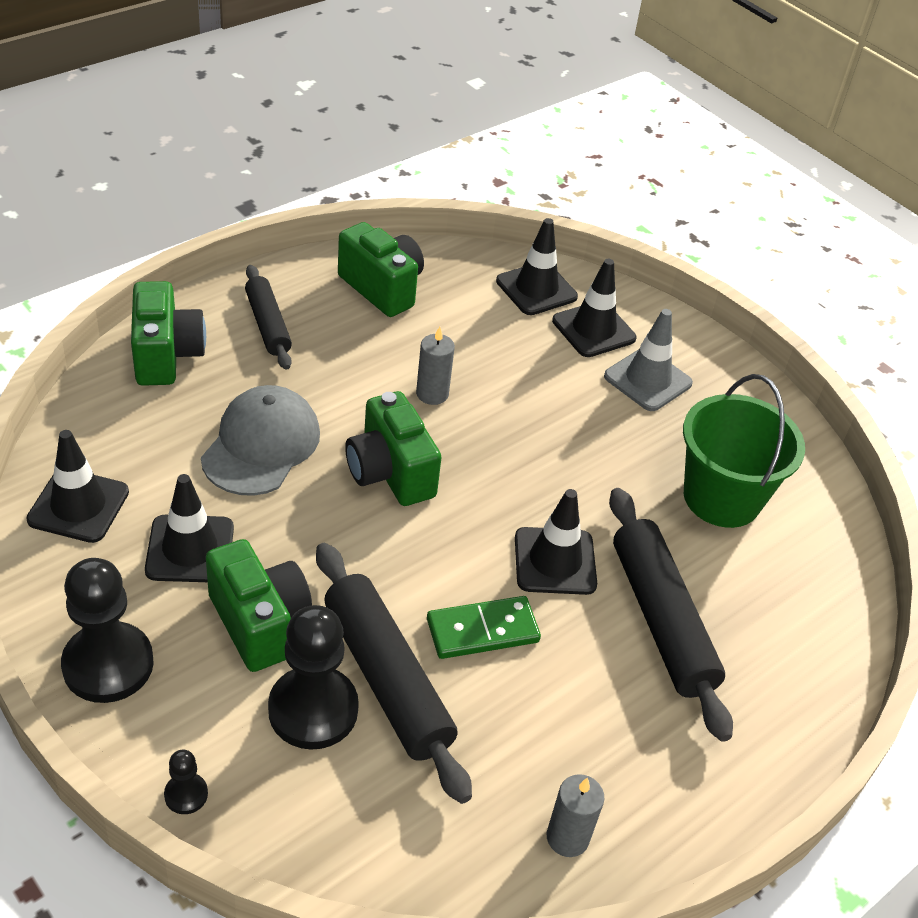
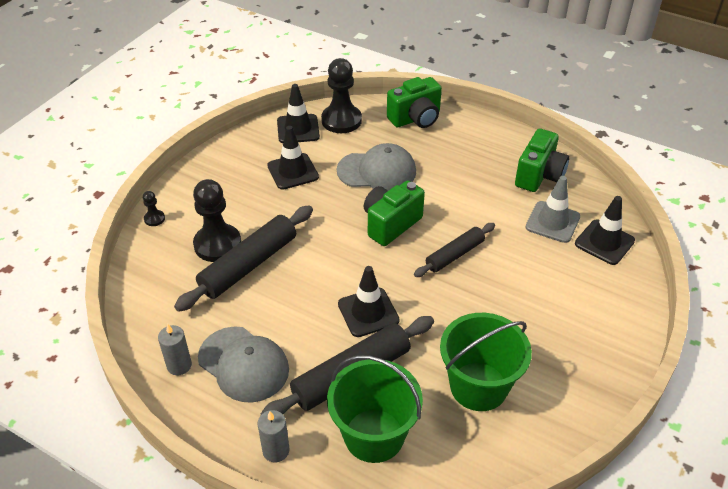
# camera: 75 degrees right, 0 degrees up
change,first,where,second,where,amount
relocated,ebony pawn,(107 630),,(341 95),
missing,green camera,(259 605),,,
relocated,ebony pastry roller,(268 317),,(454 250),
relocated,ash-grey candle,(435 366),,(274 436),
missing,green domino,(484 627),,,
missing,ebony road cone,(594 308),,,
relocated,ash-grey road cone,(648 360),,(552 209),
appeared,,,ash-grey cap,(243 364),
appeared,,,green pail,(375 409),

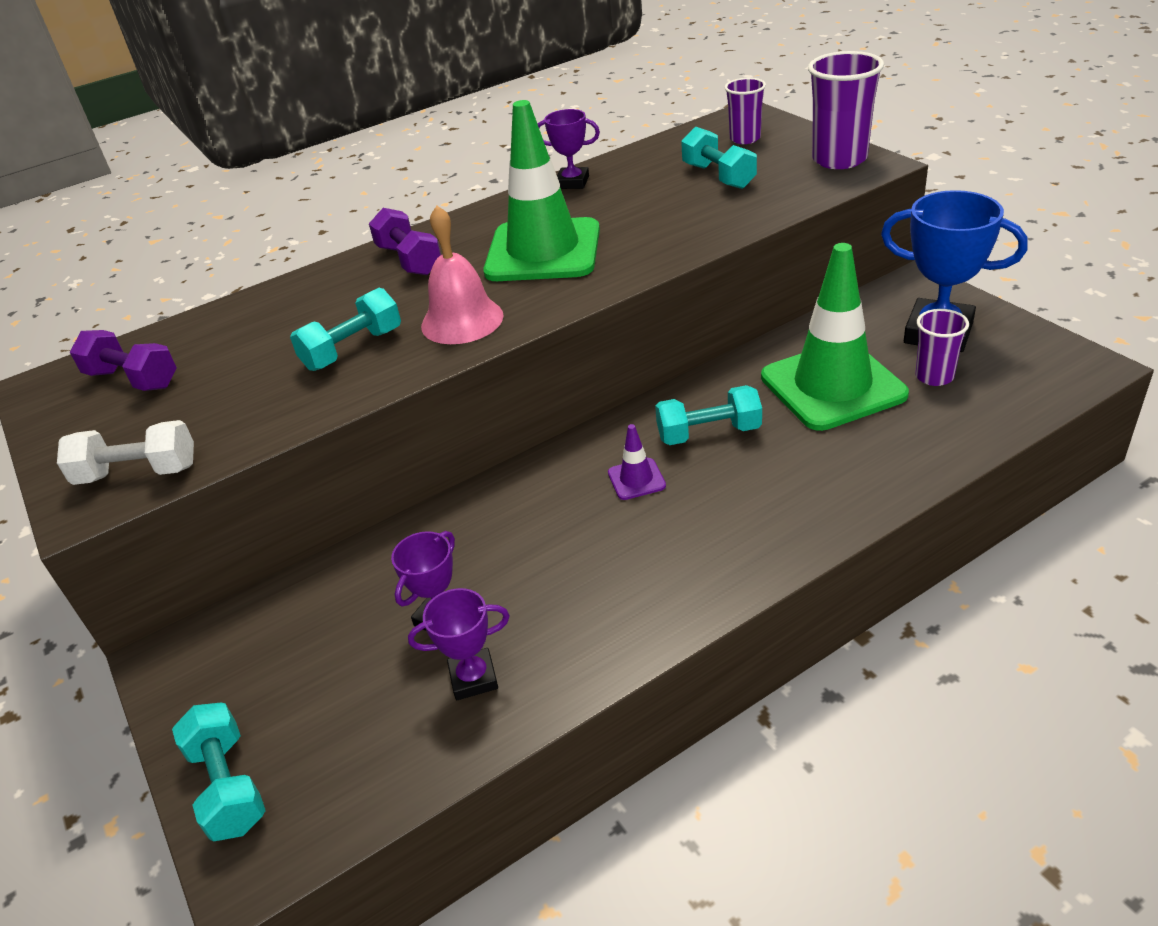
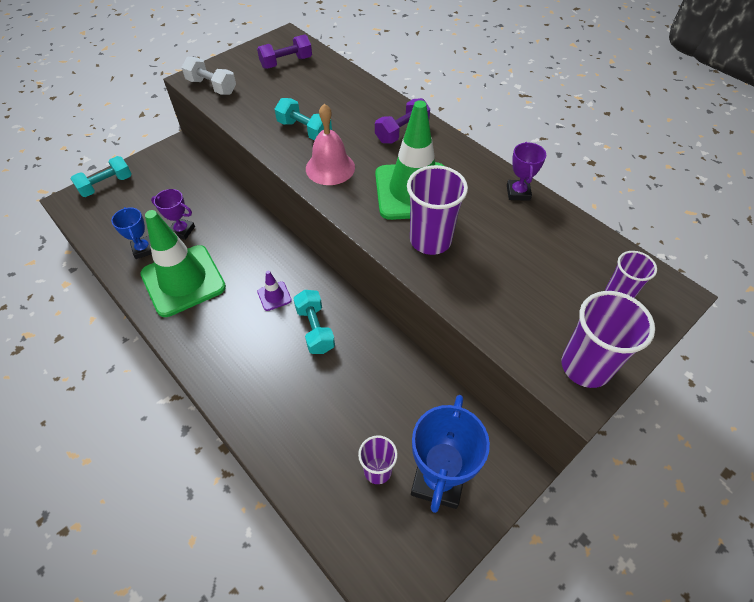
# camera: 75 degrees right, 15 degrees up
change,first,where,second,where,amount
spun,white dumbbell,(125 452),,(209 76),45 degrees counterclockwise
spun,purple dumbbell,(123 360),,(284 51),45 degrees clockwise
colour,purple trophy,(459 644),cobalt trophy,(131 233),
missing,turquoise dumbbell,(719 157),,,
relocated,green road cone,(835 337),,(183 263),
appeared,,,purple cup,(437 210),

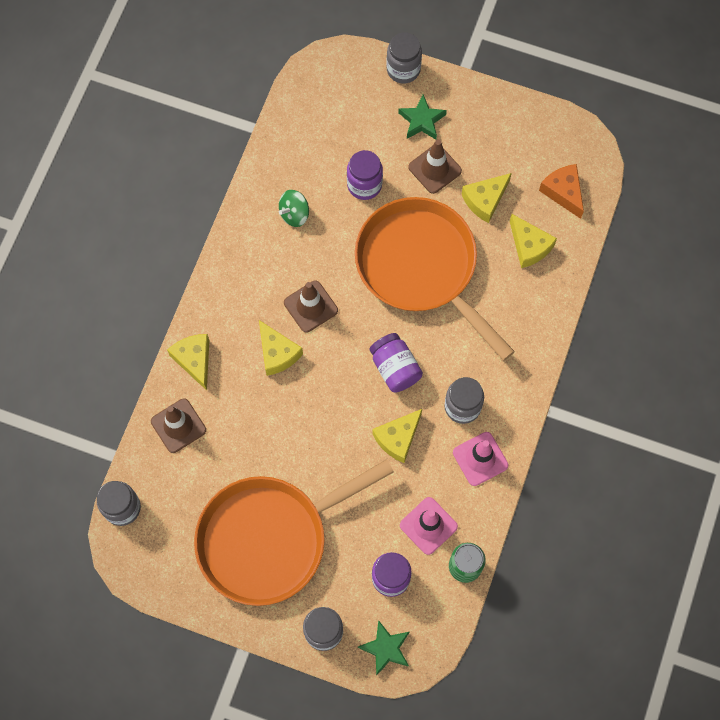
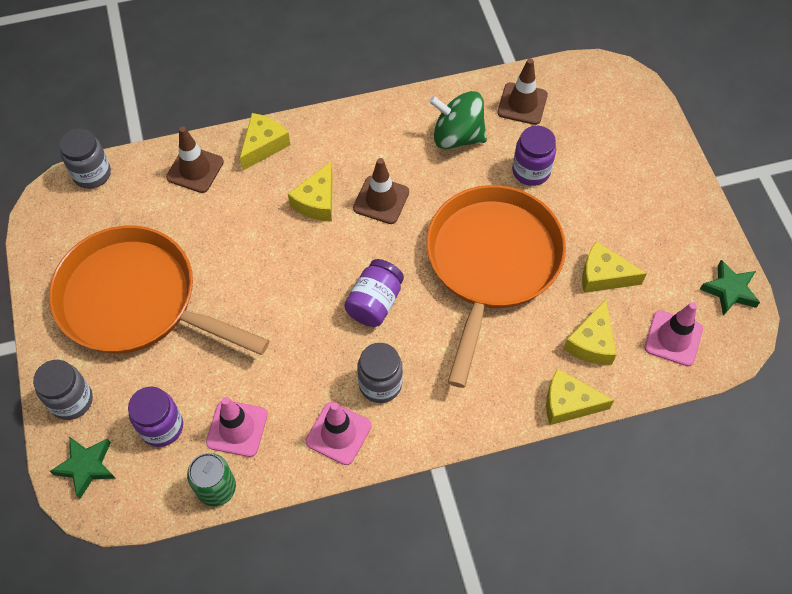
# camera: 55 degrees right, 10 degrees down
change,first,where,second,where,amount
size,green whirligig,(294 208),,(458 120),x1.62
relocated,bright yellow cheese wedge,(397 436),,(580 397),
missing,ash-grey jar,(404 58),,,
relocated,green five-pointed star,(422 117),,(730 288),
relocated,russet road cone,(435 167),,(523 91),
exchanged,orange-coloured cheese wedge,(561 191),rosy road cone,(674 334),

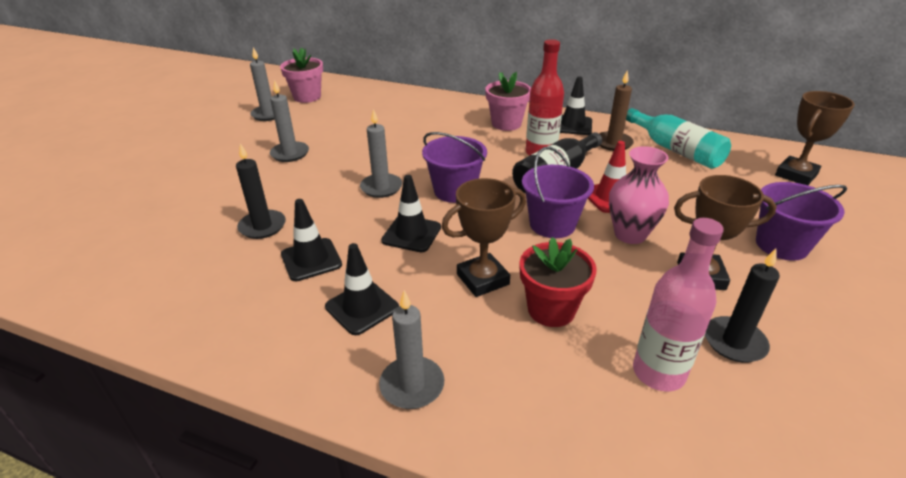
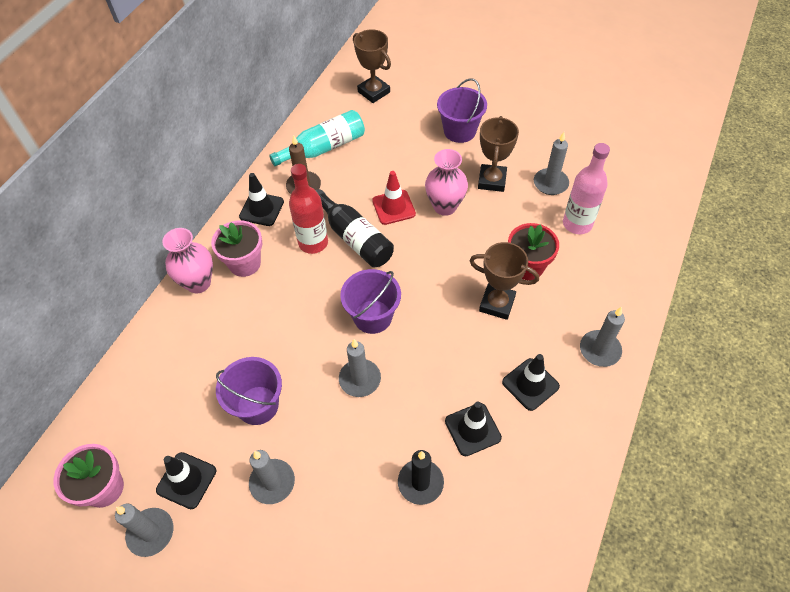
# camera: 85 degrees left, 20 degrees up
change,first,where,second,where,amount
relocated,ebony road cone,(411 213),,(186 480),
spun,russet trophy,(483 237),,(504 281),45 degrees counterclockwise
relocated,purple pail,(558 192),,(249 391),
colour,ebony candle,(742 305),ash-grey candle,(551 163),
appeared,,,rosy tall vase,(187 260),

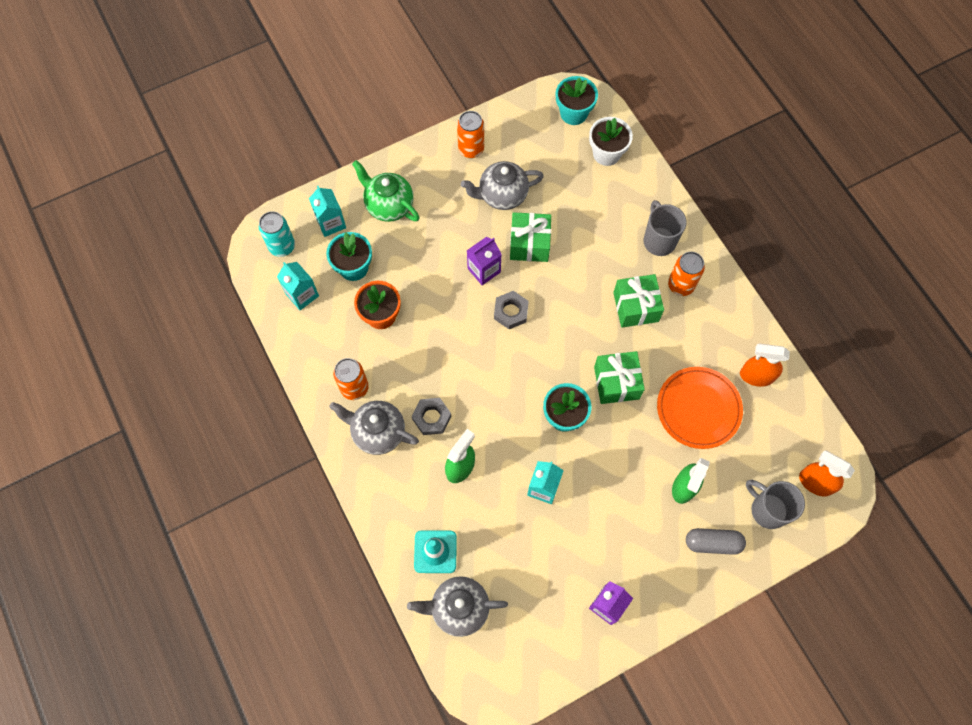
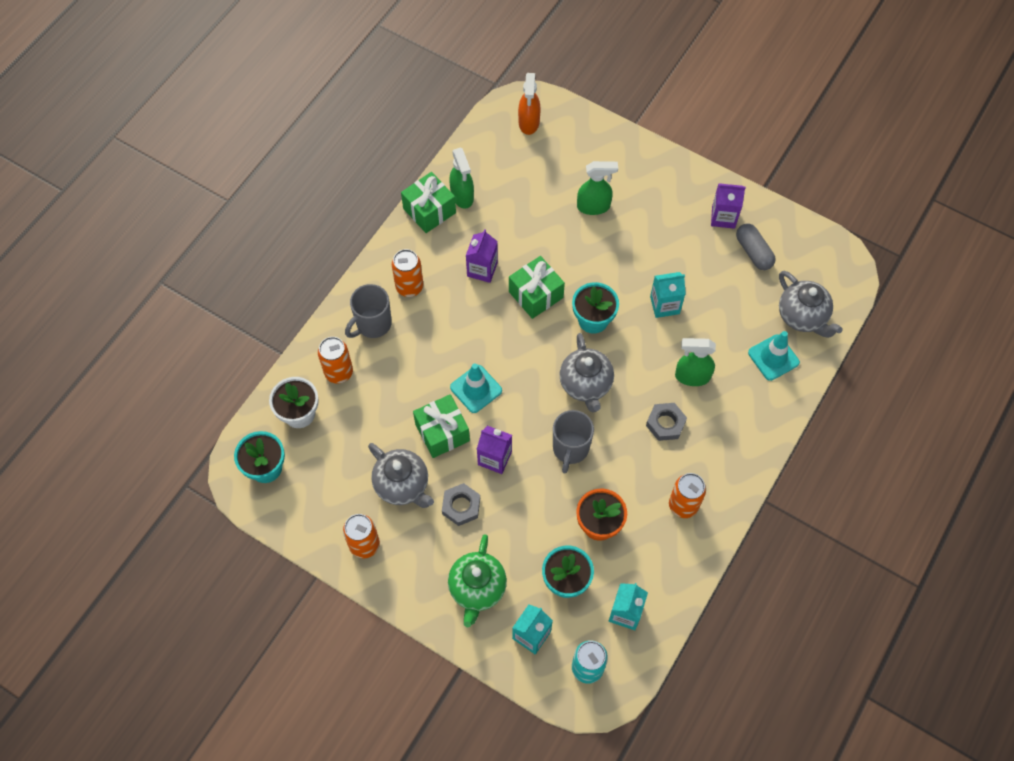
# camera: 120 degrees left, 5 degrees down
change,first,where,second,where,amount
relocated,ash-grey china teapot,(374 428),,(586 372),
relocated,ash-grey nut,(511 310),,(461 504),
relocated,green wrapped gift,(638 301),,(428 202),
missing,orange-coloured plate,(700 408),,,
relocated,ash-grey pill,(716 541),,(756 246),
colour,orange-coloured sprayer,(765 365),green sprayer,(461 178),
relocated,ash-grey coffee mug,(775 504),,(573 441),
appeared,,,orange-coloured tin,(335 360),
appeared,,,turquoise road cone,(476 388),
appeared,,,purple carton,(482 256),

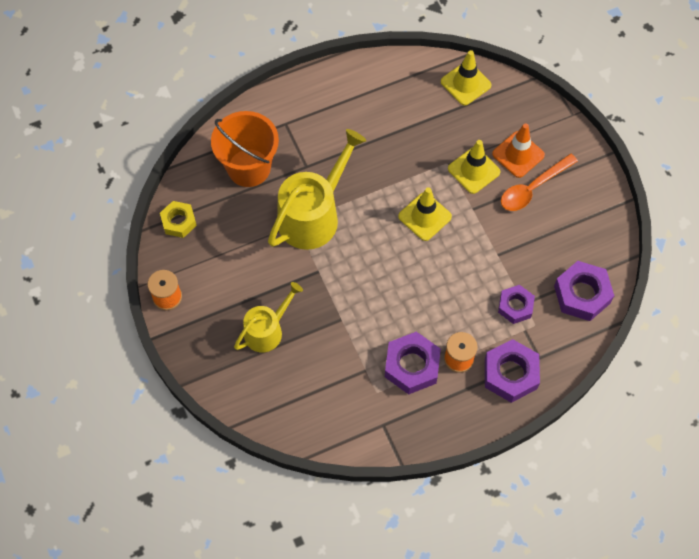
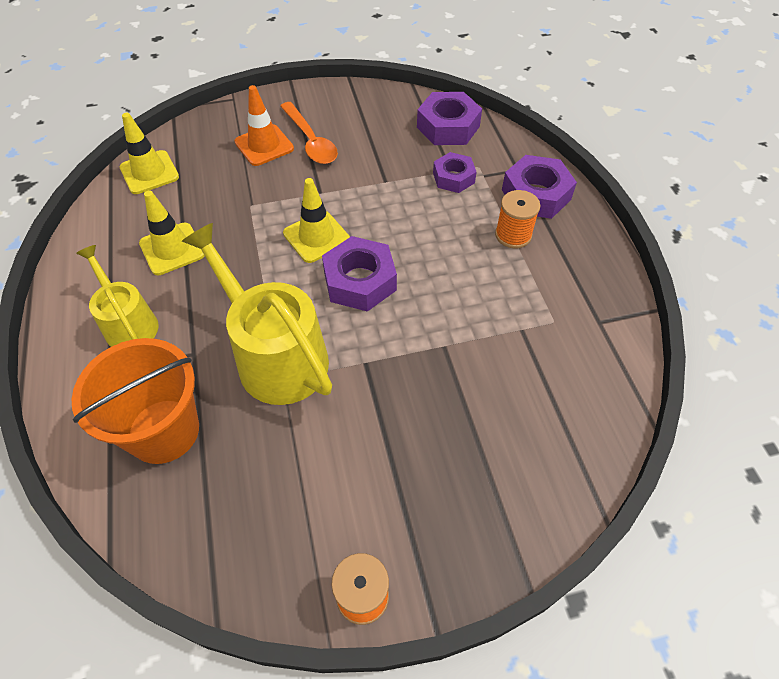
# camera: 80 degrees left, 10 degrees down
change,first,where,second,where,amount
missing,bright yellow nut,(178 219),,,
relocated,bright yellow watering can,(268 317),,(117 296),
relocated,purple nut,(413 363),,(359 274),
relocated,bright yellow road cone,(474 167),,(172 232),

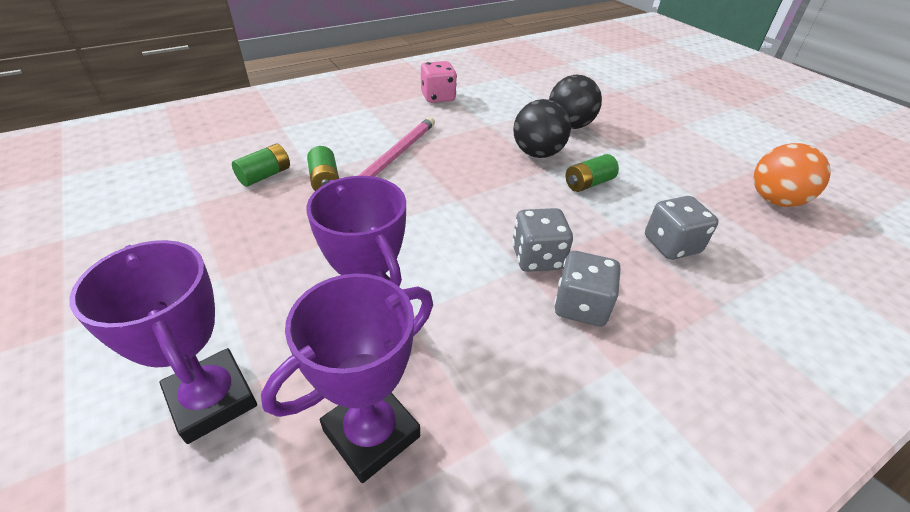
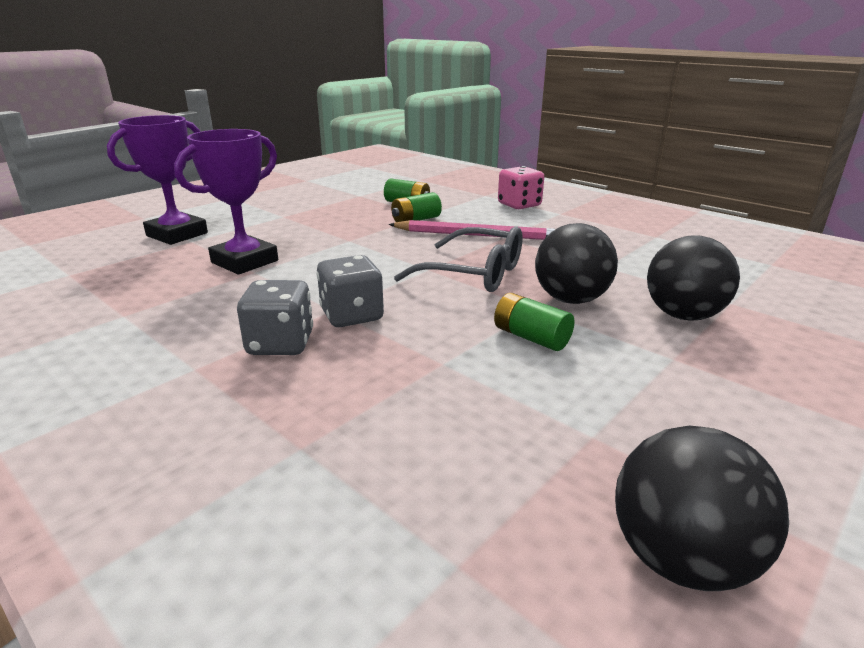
# camera: 75 degrees right, 15 degrees down
change,first,where,second,where,amount
missing,purple trophy,(347 378),,,
relocated,rosy die,(439 82),,(521 187),
missing,ash-grey die,(682 228),,,
colour,orange-coloured ball,(792 175),ebony ball,(702 508),
appeared,,,ash-grey glasses,(458 259),

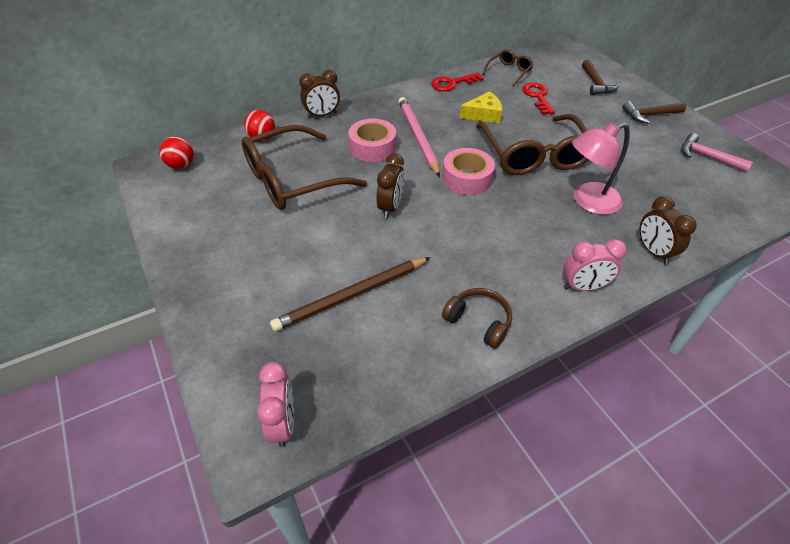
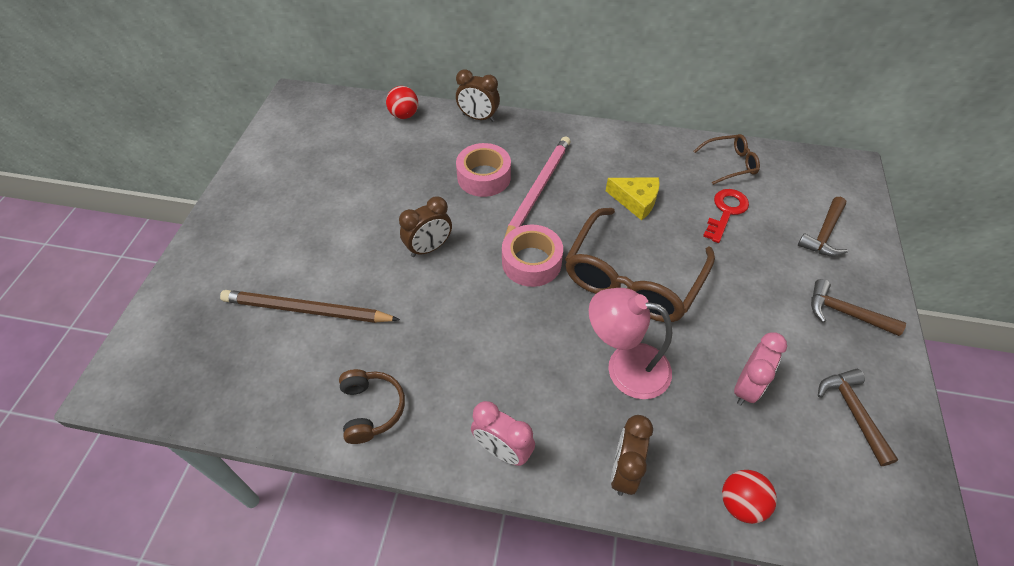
# camera: 40 degrees right, 5 degrees up
change,first,where,second,where,amount
relocated,red ball,(176 152),,(749 497),
missing,russet glasses,(304 167),,,
relocated,rosy bedside clock,(275 404),,(760 369),
missing,red key,(457 82),,,
colour,rosy carpenter's hammer,(717 152),russet carpenter's hammer,(858 417),

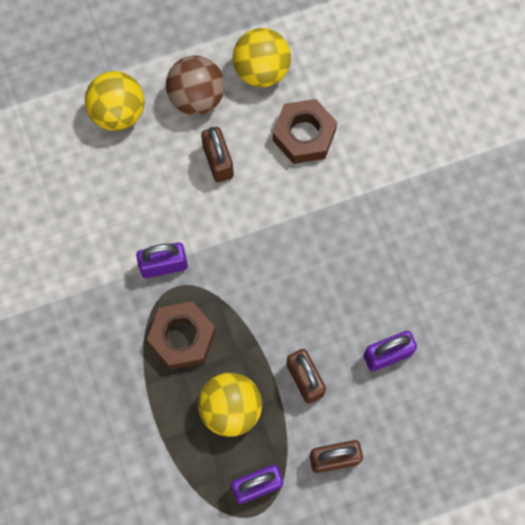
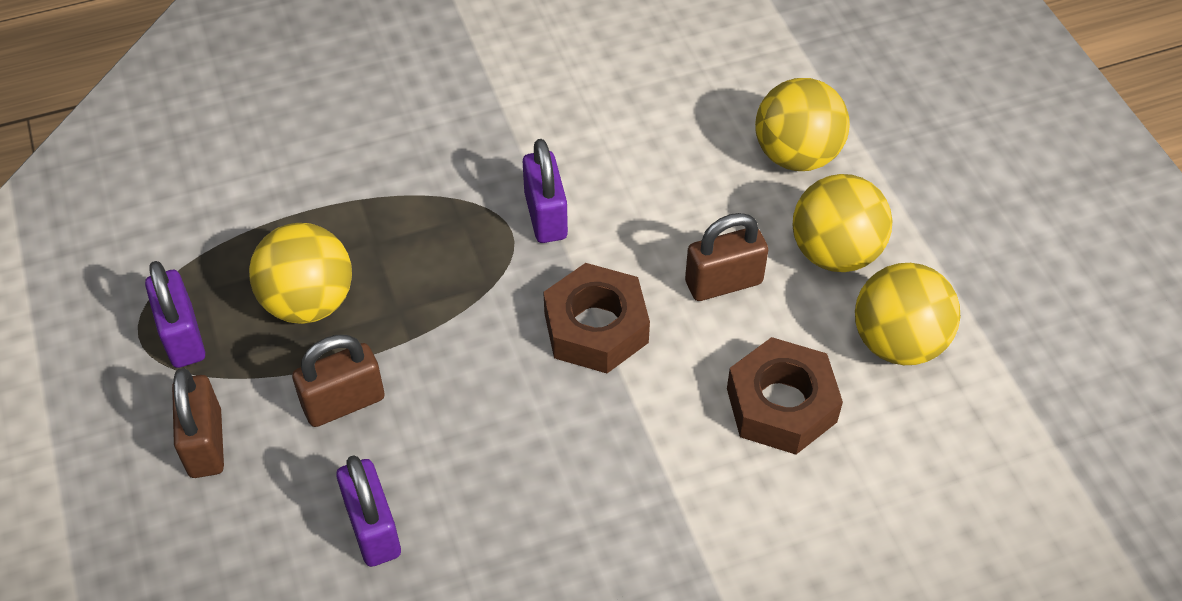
# camera: 90 degrees right, 20 degrees down
change,first,where,second,where,amount
relocated,russet nut,(181 335),,(596 318),
colour,russet ball,(195 85),bright yellow ball,(842 223),

